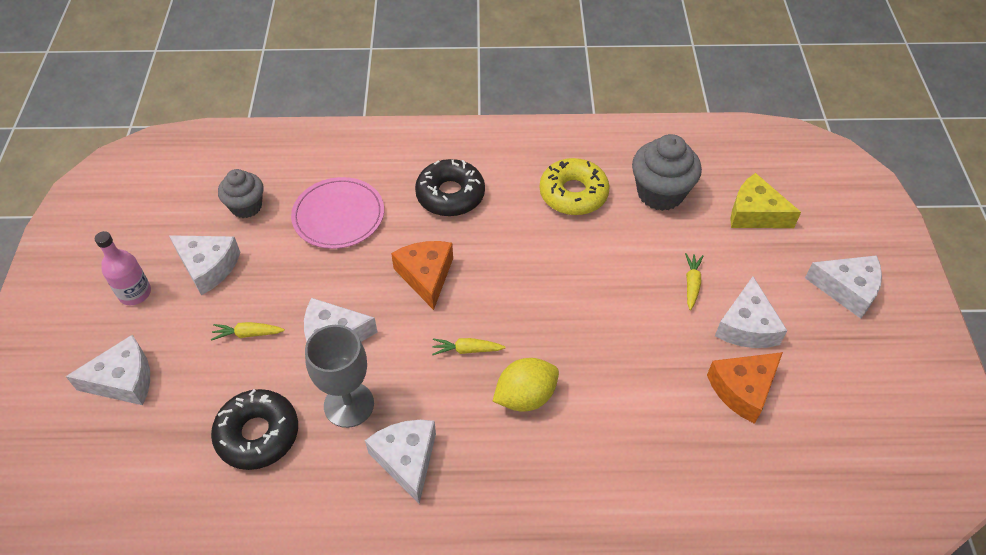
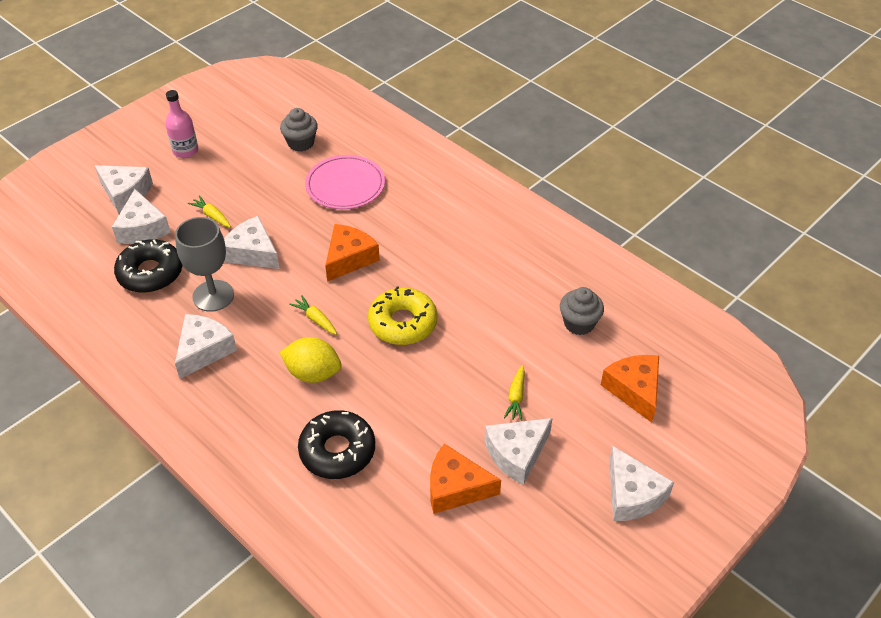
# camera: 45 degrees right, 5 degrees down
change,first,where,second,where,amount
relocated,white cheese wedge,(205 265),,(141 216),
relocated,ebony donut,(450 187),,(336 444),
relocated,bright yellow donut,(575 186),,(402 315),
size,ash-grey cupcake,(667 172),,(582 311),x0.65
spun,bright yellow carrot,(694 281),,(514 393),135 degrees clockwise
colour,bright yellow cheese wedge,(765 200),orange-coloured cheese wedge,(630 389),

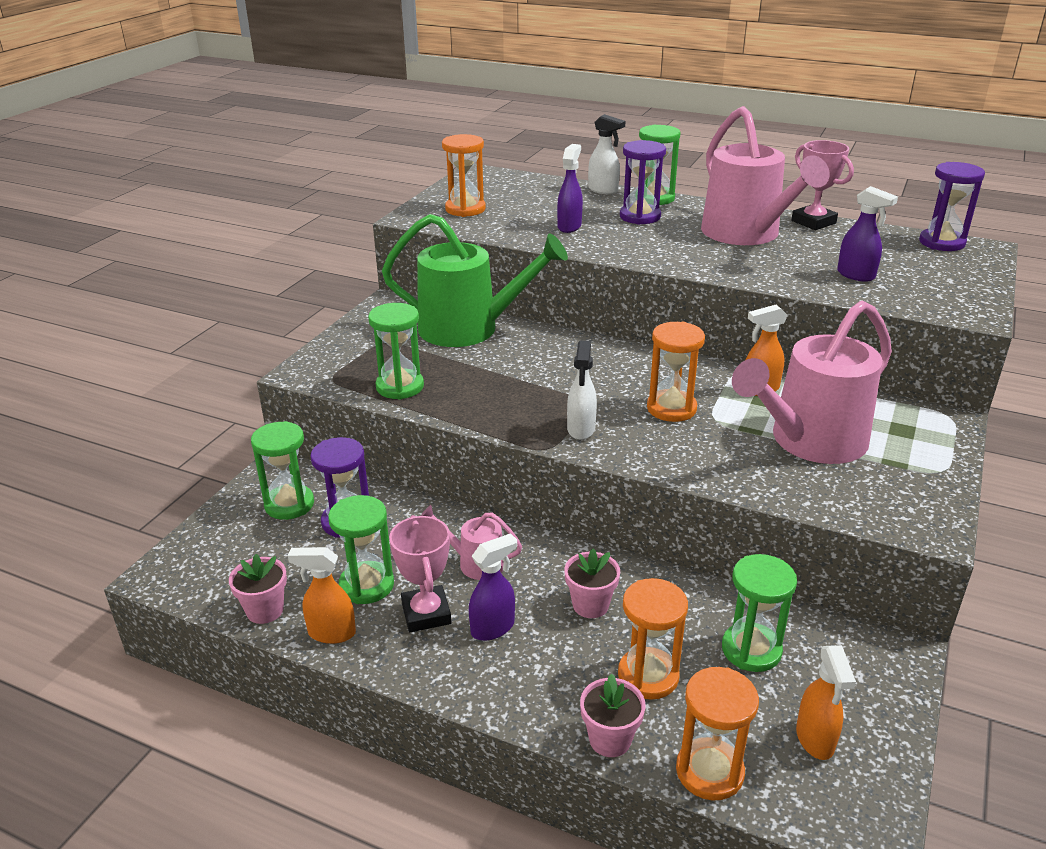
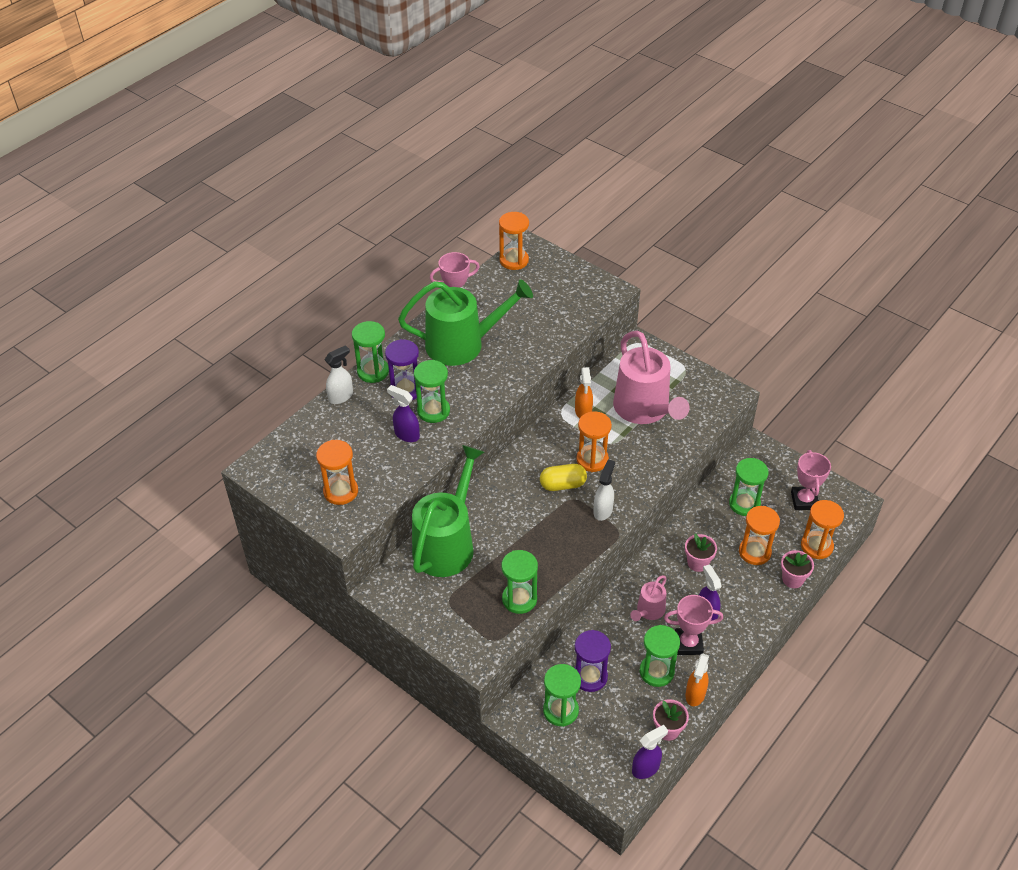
# camera: 75 degrees left, 15 degrees up
change,first,where,second,where,amount
spun,white sprayer,(582 390),,(604 490),90 degrees counterclockwise
colour,rosy watering can,(765 175),green watering can,(465 322),
exchanged,orange-coloured sprayer,(826 702),rosy trophy,(811 480),
relocated,purple sprayer,(867 234),,(650 752),
colour,purple hourglass,(952 206),orange-coloured hourglass,(514 241),
appeared,,,green hourglass,(432 391),
appeared,,,bright yellow pill,(563 477),

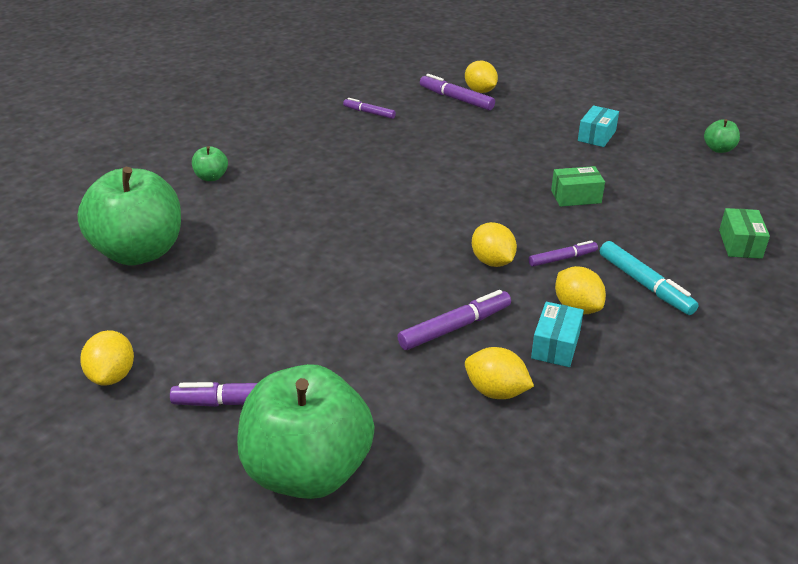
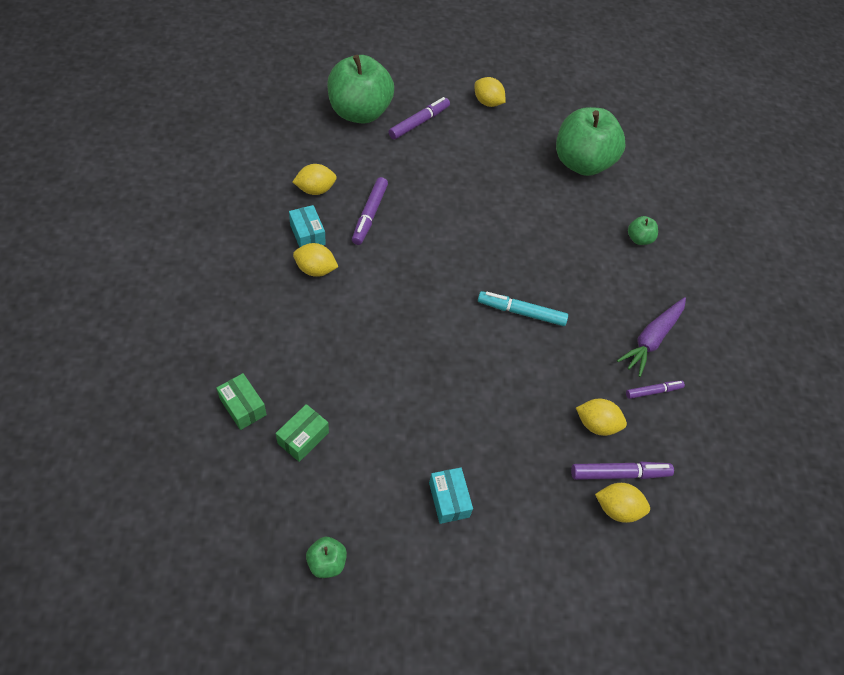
# camera: 130 degrees right, 20 degrees up
change,first,where,second,where,amount
relocated,bright yellow lemon,(494 244),,(601 417),
missing,purple marker pen,(563 253),,,
relocated,green package,(578 186),,(302 433),
relocated,turquoise marker pen,(649 278),,(523 308),
appeared,,,purple carrot,(651 337),

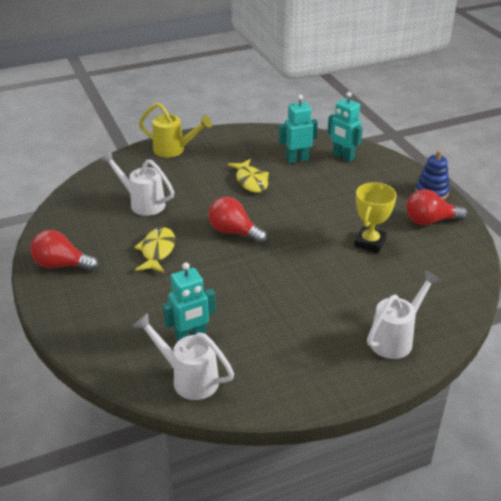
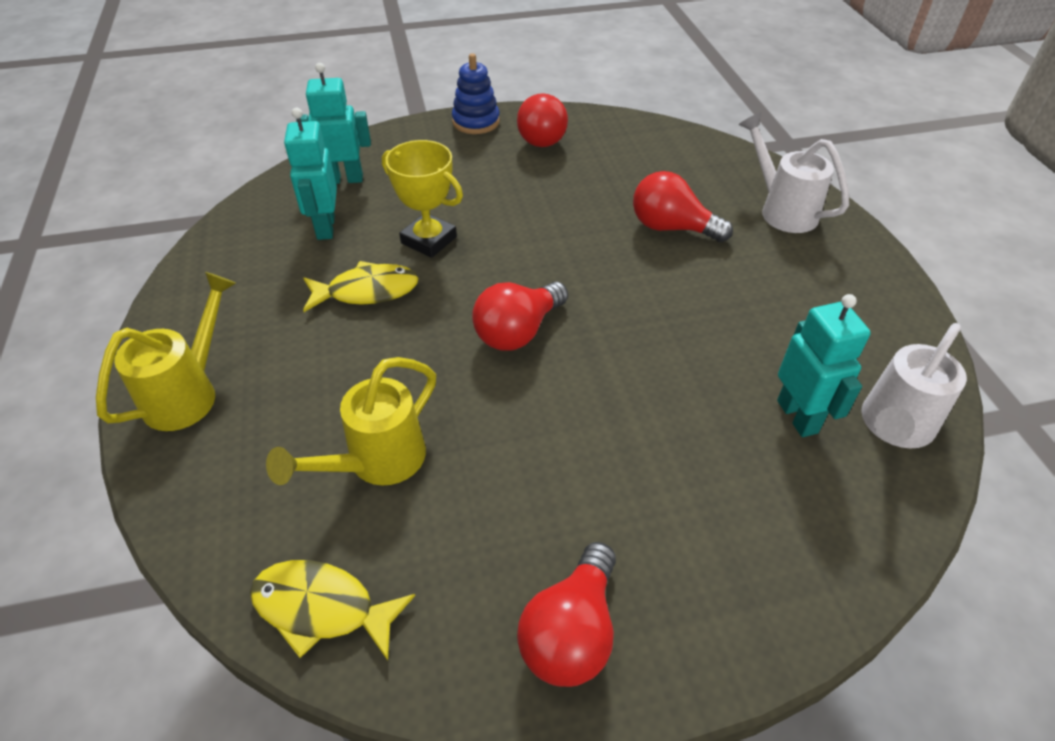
# camera: 80 degrees left, 10 degrees up
change,first,where,second,where,amount
colour,white watering can,(137 183),bright yellow watering can,(351 421),
relocated,bright yellow fish,(154 250),,(332 610),
spun,turquoise robot,(345 127),,(333 123),150 degrees counterclockwise
relocated,bright yellow trophy,(375 217),,(422 199),
appeared,,,red bulb,(683 206),

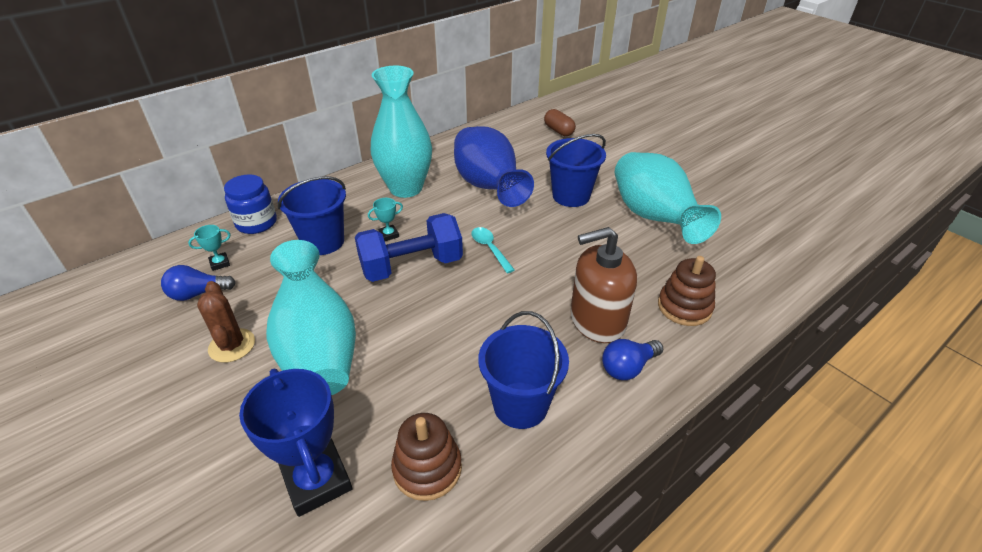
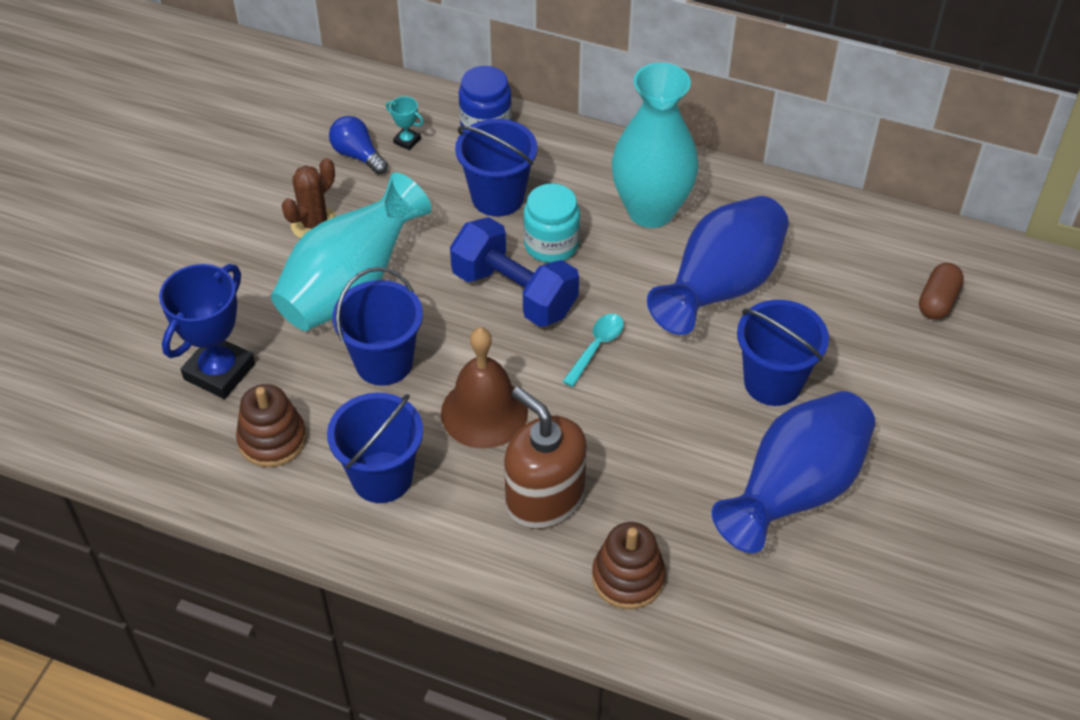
# camera: 60 degrees right, 10 degrees up
change,first,where,second,where,amount
exchanged,turquoise trophy,(385 219),turquoise jar,(551 223),
missing,cobalt bulb,(633 359),,,
colour,turquoise tall vase,(668 198),cobalt tall vase,(793 472),
appeared,,,cobalt pail,(377 326),
appeared,,,russet hand bell,(484 387),

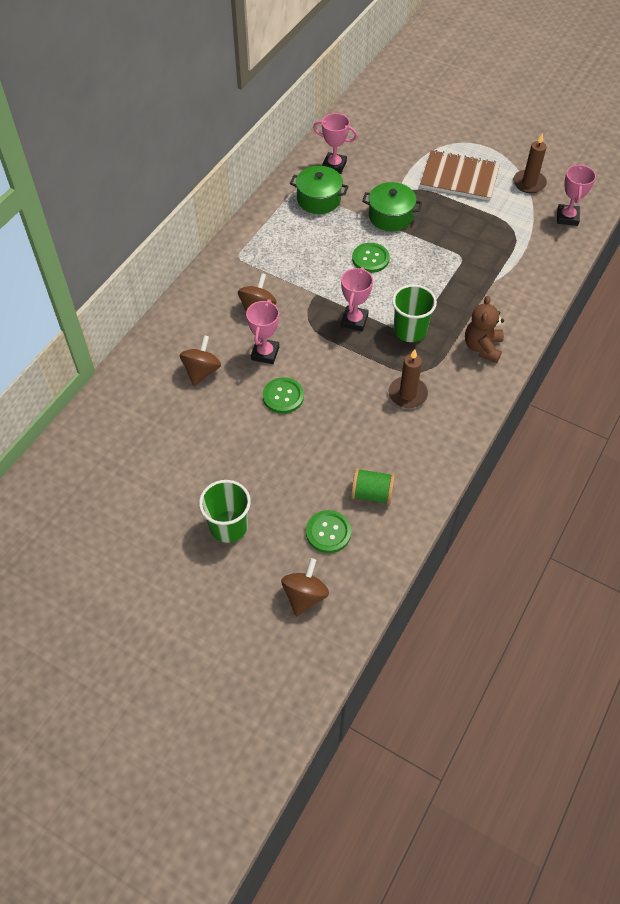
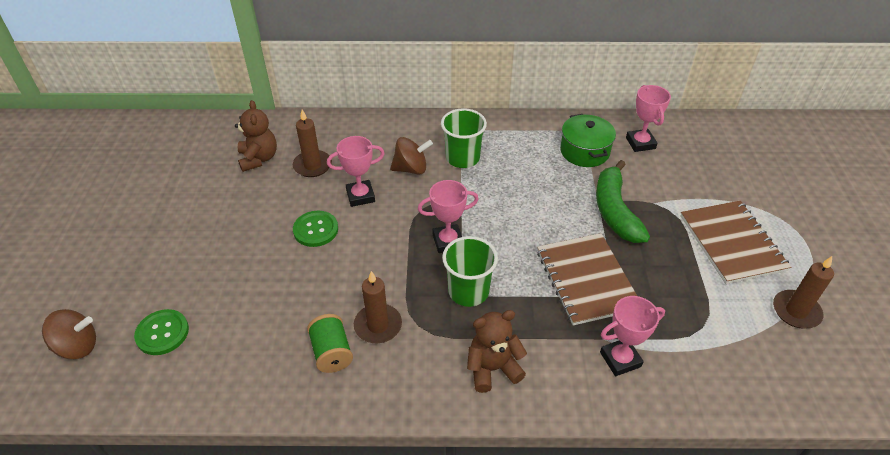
# camera: 60 degrees right, 10 degrees down
change,first,where,second,where,amount
exchanged,russet whirligig,(200 360),russet candle,(312 143),
relocated,green cup,(225 511),,(464 138),
relocated,green bobbin,(373 486),,(330 343),
missing,green shirt button,(371 258),,,
exchanged,green cooking pot,(392 206),green banana,(623 201),
relocated,rosy trophy,(576 195),,(632 336),
appeared,,,russet teddy,(256 136),
appeared,,,russet notebook,(587 279),

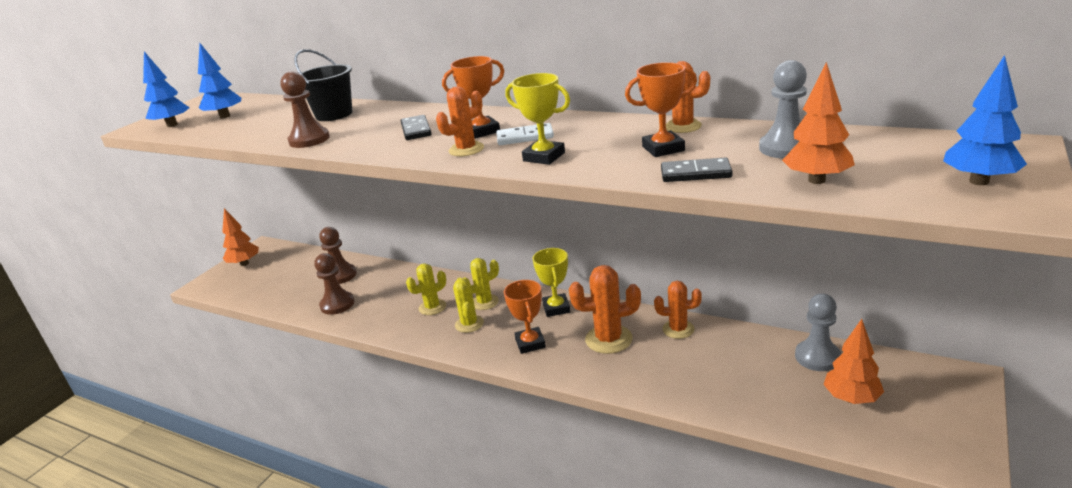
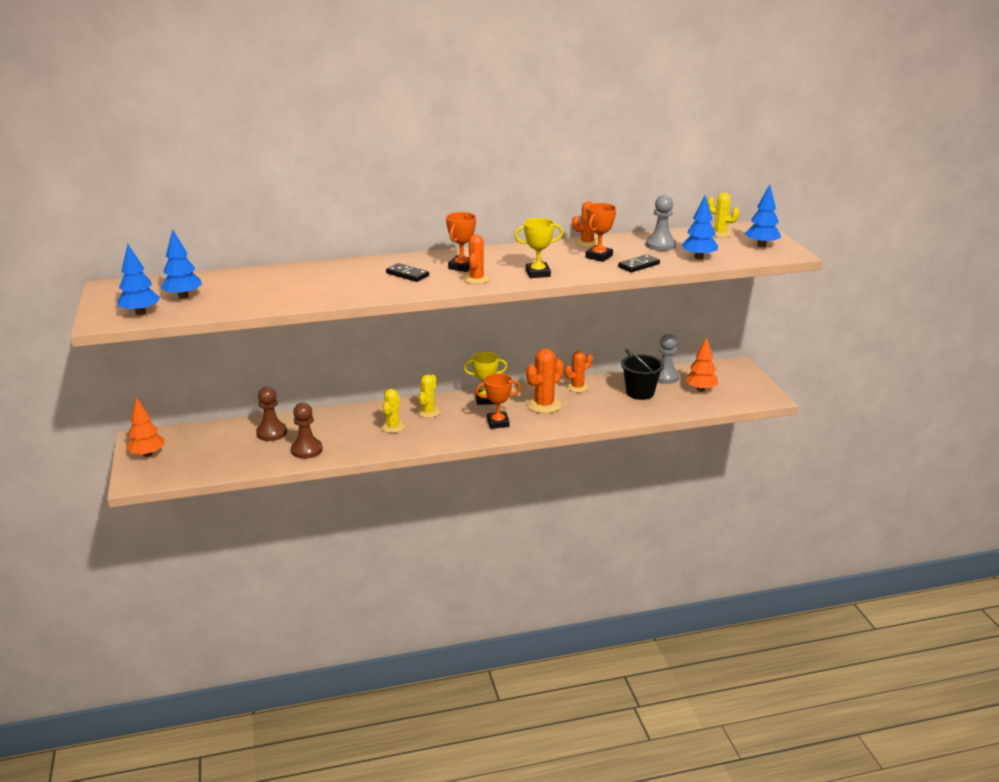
# camera: 45 degrees left, 0 degrees up
change,first,where,second,where,amount
missing,russet pawn,(305 109),,,
relocated,ebony pail,(323 85),,(642 374),
relocated,bright yellow cactus,(468 305),,(723 215),
missing,white domino,(525 134),,,
spun,orange-coloured trophy,(525 317),,(498 401),45 degrees counterclockwise
spun,bright yellow trophy,(551 282),,(485 378),45 degrees counterclockwise
colour,orange-coloured fir tree,(818 123),cobalt fir tree,(700 227),

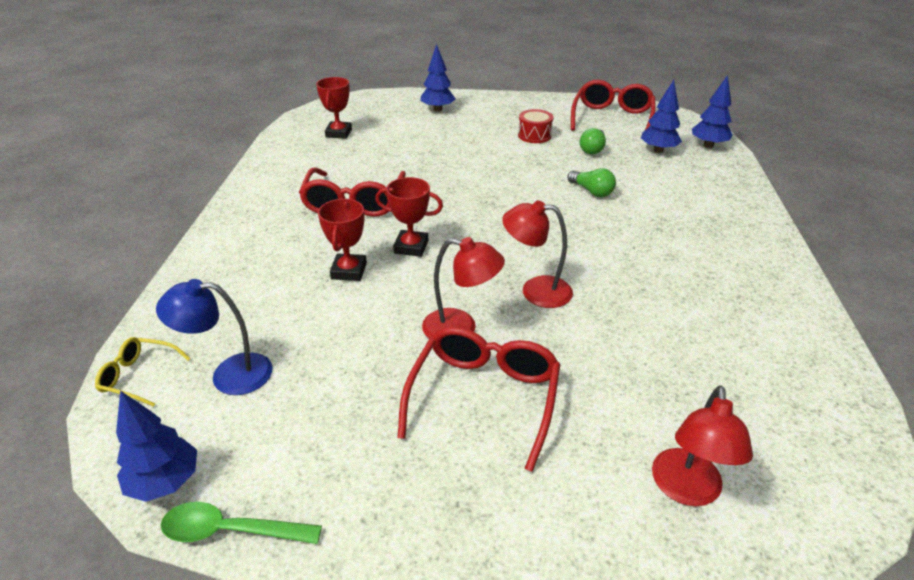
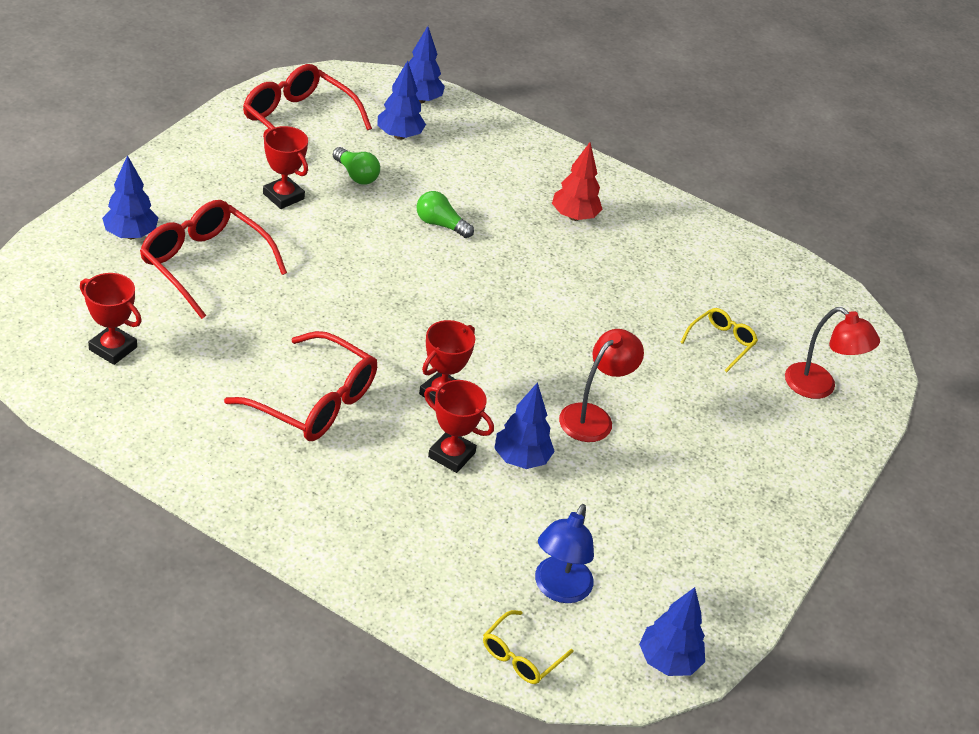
# camera: 70 degrees left, 5 degrees up
change,first,where,second,where,amount
missing,green spoon,(241 523),,,
relocated,red glasses,(478 399),,(213 259),
missing,red desk lamp,(537 254),,,
exchanged,red drum,(536 126),red trophy,(285 167),
spun,green bulb,(592 182),,(445 214),135 degrees counterclockwise
appeared,,,cobalt fir tree,(524 425),
appeared,,,red fir tree,(577 182),
appeared,,,bright yellow glasses,(719 340),

